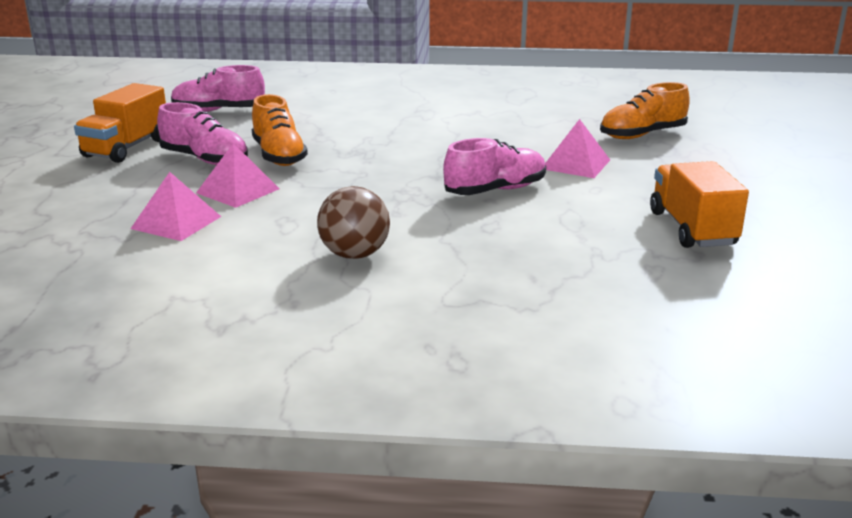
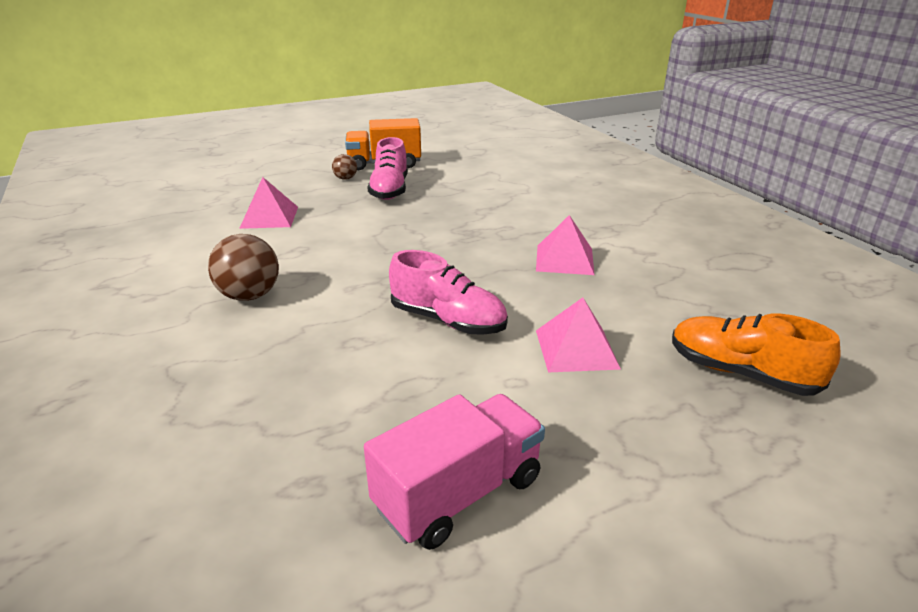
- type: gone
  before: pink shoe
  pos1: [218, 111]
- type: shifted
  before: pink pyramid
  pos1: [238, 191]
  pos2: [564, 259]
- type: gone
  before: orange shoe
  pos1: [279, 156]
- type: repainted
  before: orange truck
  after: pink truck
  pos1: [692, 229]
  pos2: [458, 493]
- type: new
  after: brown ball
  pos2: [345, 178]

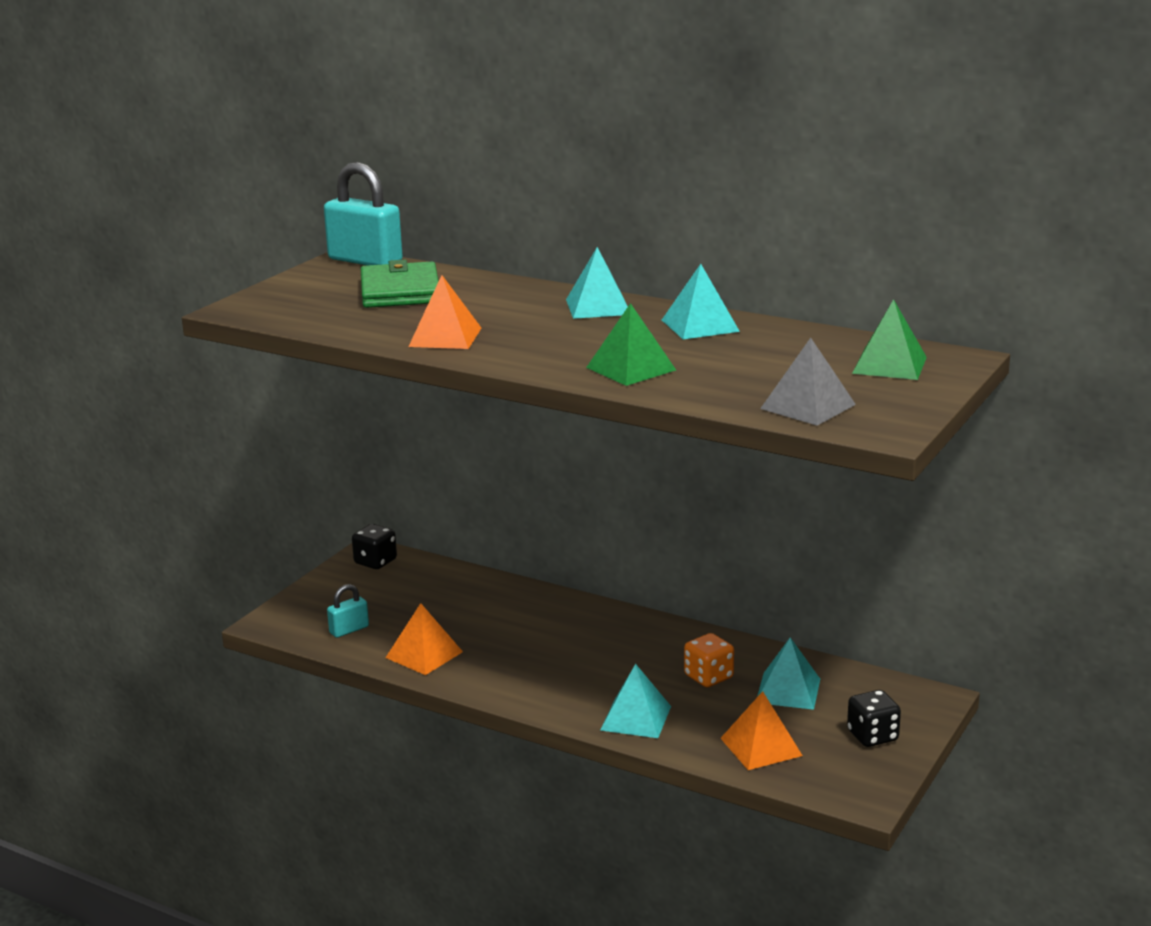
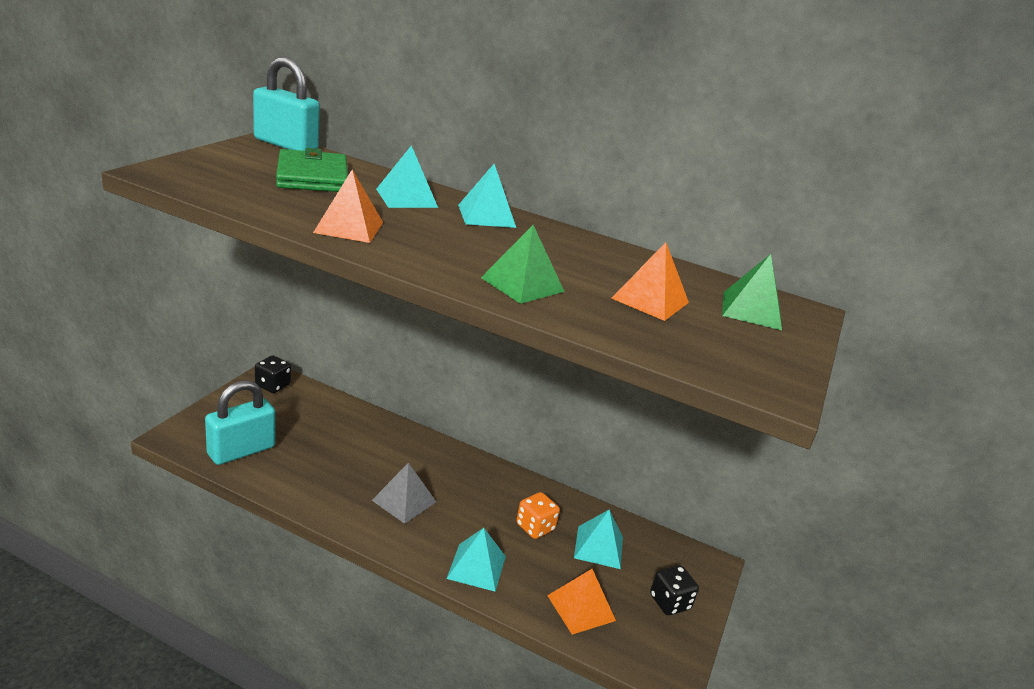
- type: scaled
  before: turquoise padlock
  pos1: [349, 630]
  pos2: [241, 451]
  scale: 1.96
- type: shifted
  before: orange pyramid
  pos1: [424, 654]
  pos2: [650, 300]
- type: shifted
  before: turquoise pyramid
  pos1: [700, 325]
  pos2: [406, 198]
- type: shifted
  before: grey pyramid
  pos1: [807, 406]
  pos2: [404, 501]

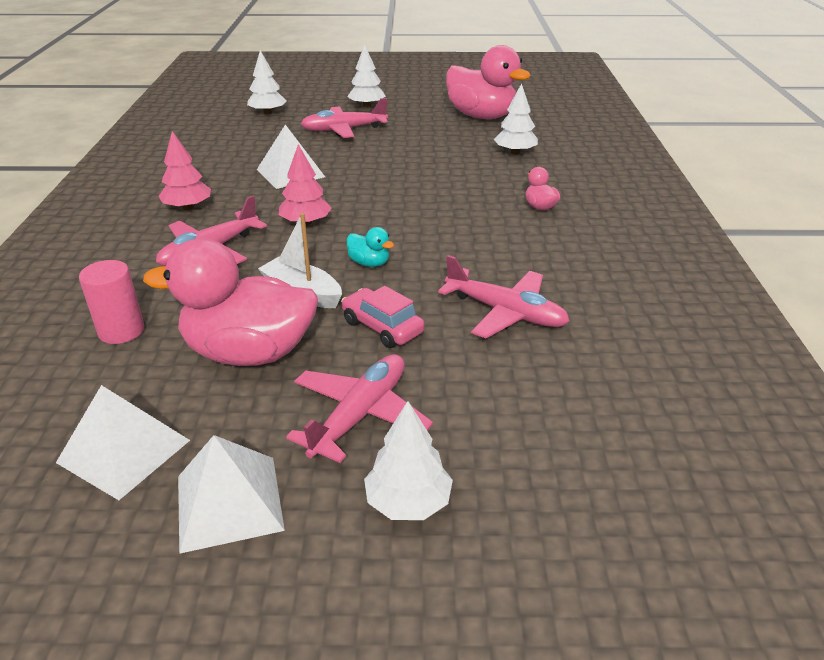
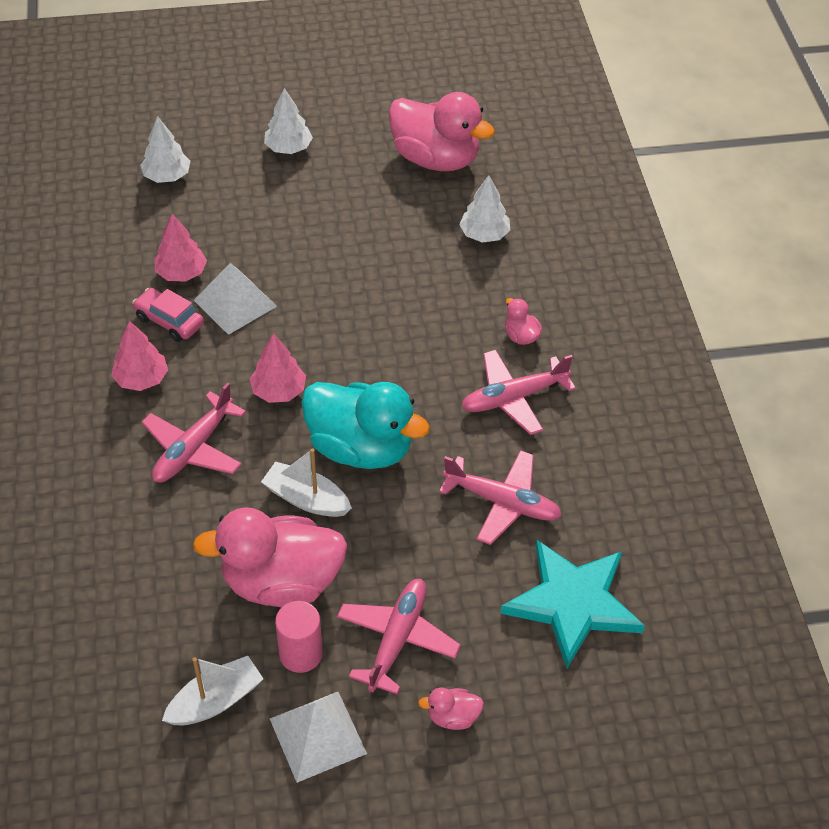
- type: swapped
  before: white pyramid
  after: white boat
  pos1: [124, 451]
  pos2: [215, 701]
- type: shifted
  before: pink cylinder
  pos1: [121, 331]
  pos2: [301, 654]
- type: shifted
  before: pink plane
  pos1: [343, 130]
  pos2: [513, 398]
- type: shifted
  before: pink car
  pos1: [382, 327]
  pos2: [169, 321]
- type: scaled
  before: turquoise duck
  pos1: [369, 263]
  pos2: [361, 448]
  scale: 2.41
- type: swapped
  before: white tree
  after: pink duck
  pos1: [408, 502]
  pos2: [453, 717]
- type: new
  after: pink tree
  pos2: [181, 273]
- type: new
  after: turquoise star
  pos2: [573, 603]

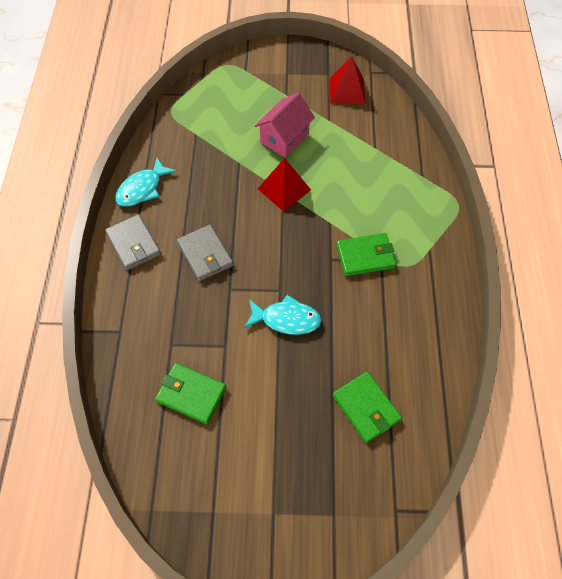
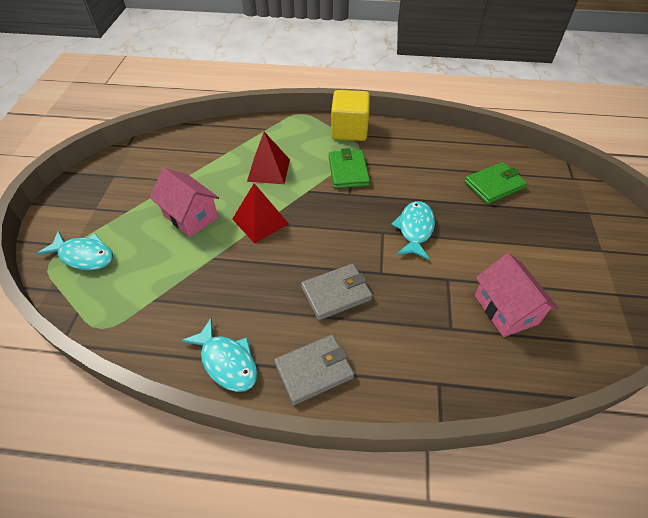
- type: swapped
  before: green wallet
  after: pink house
  pos1: [191, 394]
  pos2: [505, 309]
- type: shifted
  before: red pyramid
  pos1: [347, 90]
  pos2: [268, 170]
- type: new
  after: turquoise fish
  pos2: [84, 256]
- type: new
  after: yellow cube
  pos2: [349, 130]

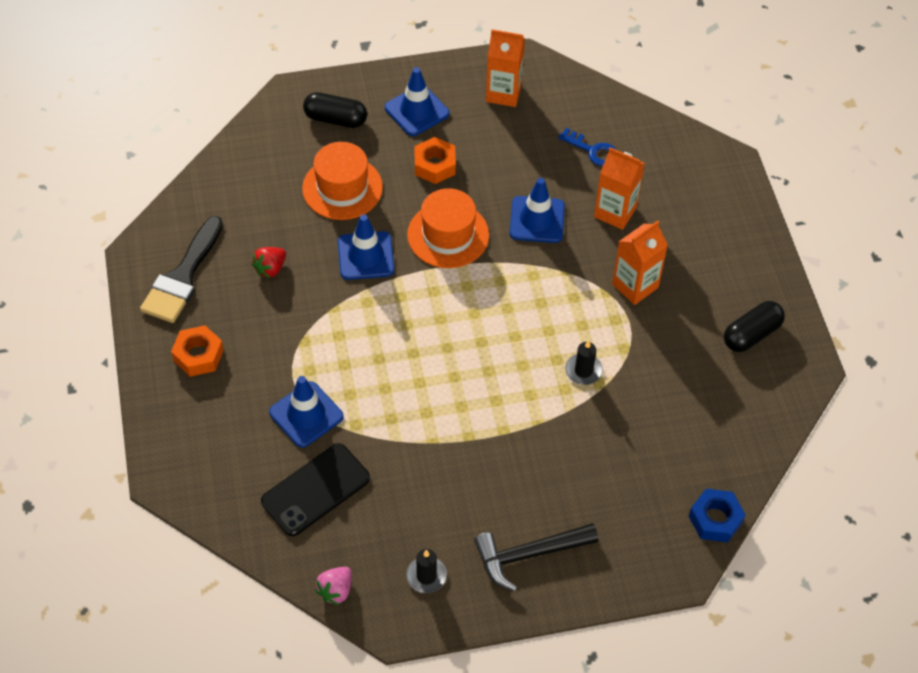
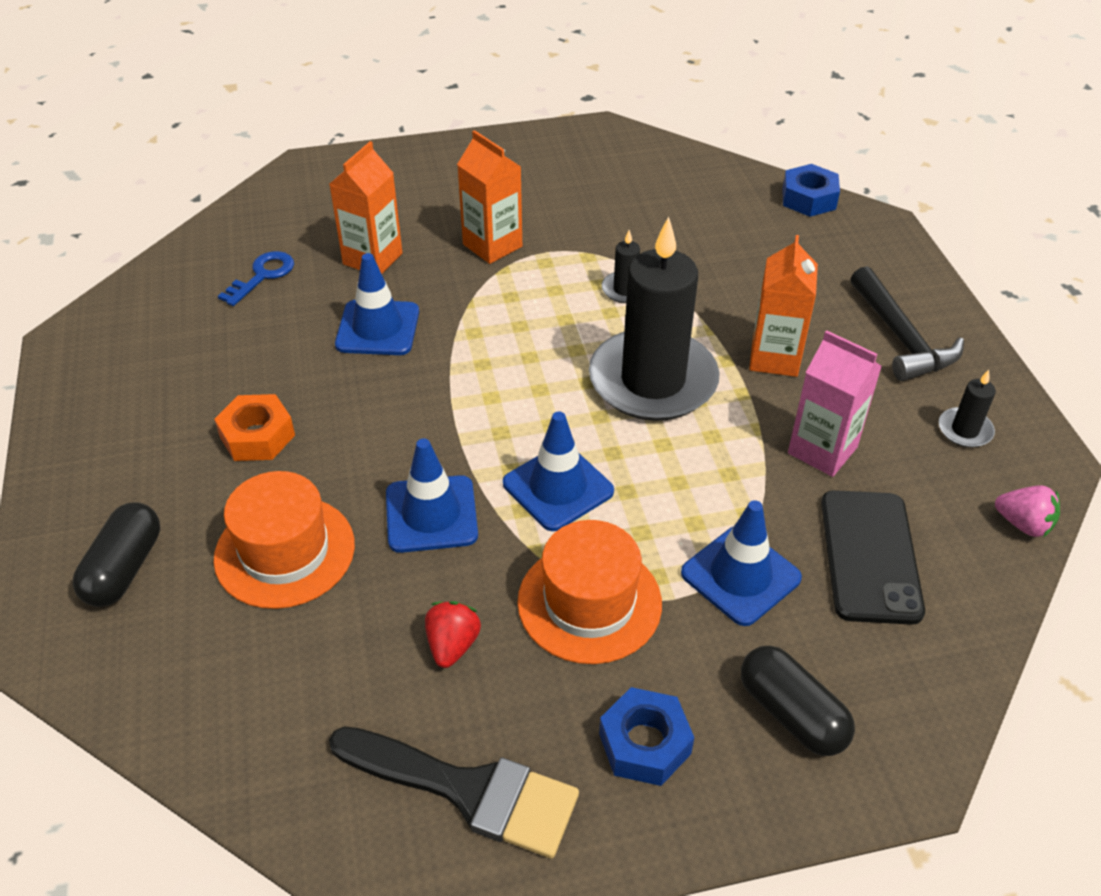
- type: repainted
  before: orange nut
  after: blue nut
  pos1: [198, 355]
  pos2: [644, 743]
- type: rotated
  before: red strawberry
  pos1: [270, 268]
  pos2: [452, 645]
  turn: -120
- type: rotated
  before: black phone
  pos1: [315, 490]
  pos2: [869, 556]
  turn: 45
- type: shifted
  before: blue traffic cone
  pos1: [417, 111]
  pos2: [558, 487]
- type: shifted
  before: orange hat
  pos1: [448, 235]
  pos2: [589, 602]
- type: shifted
  before: orange carton
  pos1: [503, 93]
  pos2: [774, 358]
- type: shifted
  before: black capsule
  pos1: [751, 334]
  pos2: [791, 713]
- type: new
  after: black candle
  pos2: [653, 381]
- type: new
  after: pink carton
  pos2: [822, 450]

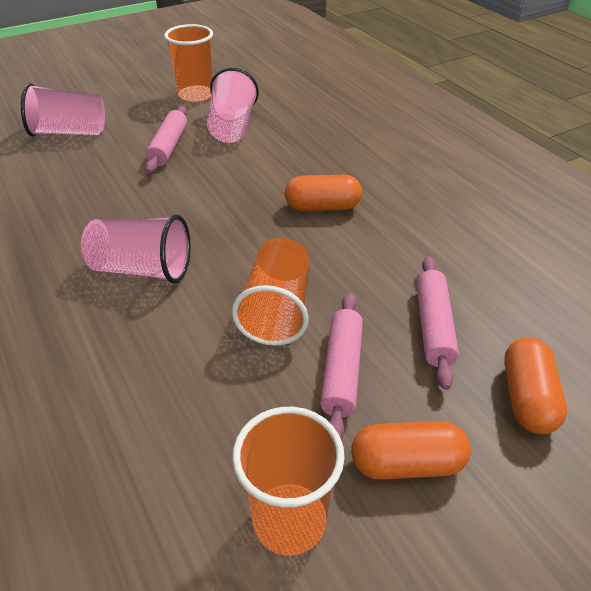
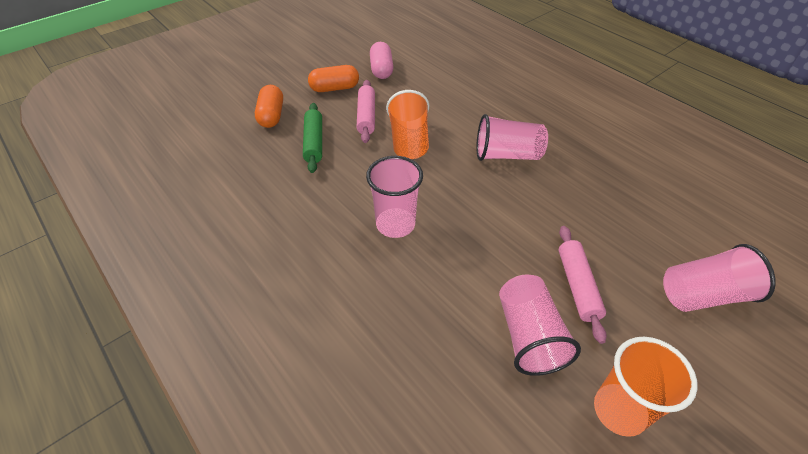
- type: swapped
  before: orange cup
  after: pink capsule
  pos1: [289, 521]
  pos2: [381, 69]
- type: swapped
  before: orange capsule
  after: pink cup
  pos1: [322, 207]
  pos2: [395, 224]
- type: repainted
  before: pink rolling pin
  after: green rolling pin
  pos1: [433, 326]
  pos2: [314, 142]

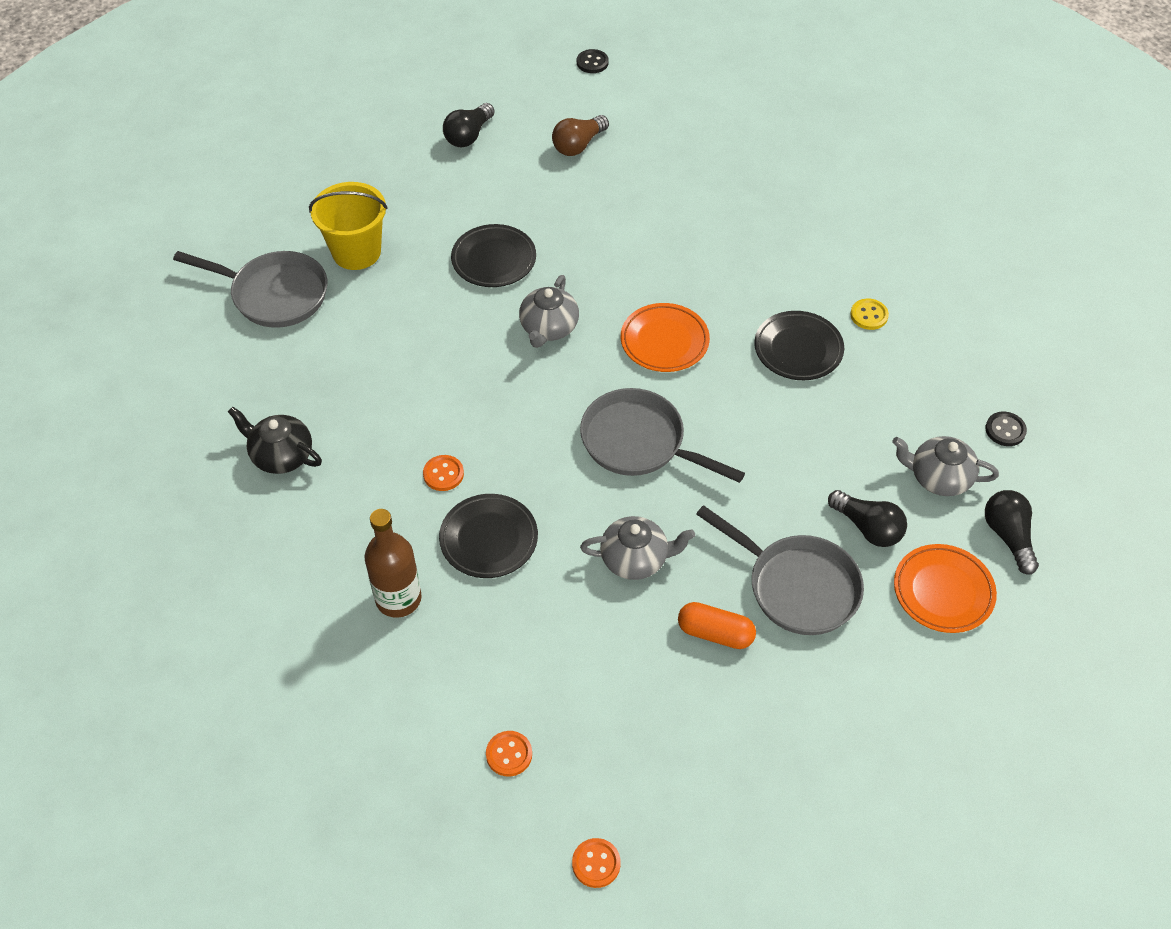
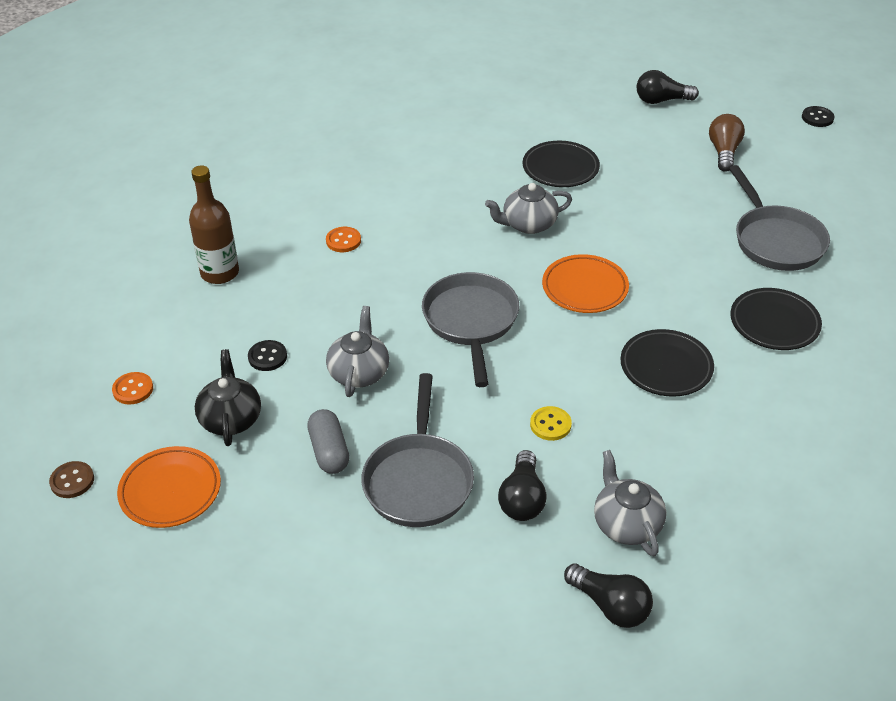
- type: shifted
  before: grey pan
  pos1: [274, 294]
  pos2: [776, 240]
- type: shifted
  before: black teapot
  pos1: [281, 455]
  pos2: [230, 419]
- type: gone
  before: yellow bucket
  pos1: [356, 252]
- type: shifted
  before: black plate
  pos1: [489, 539]
  pos2: [774, 323]
- type: rotated
  before: brown light bulb
  pos1: [578, 145]
  pos2: [724, 152]
  turn: 90
- type: repainted
  before: orange button
  after: brown button
  pos1: [596, 863]
  pos2: [72, 481]
- type: rotated
  before: grey teapot
  pos1: [635, 559]
  pos2: [359, 372]
  turn: -135
- type: repainted
  before: orange capsule
  after: grey capsule
  pos1: [715, 633]
  pos2: [329, 451]
- type: shifted
  before: yellow button
  pos1: [869, 315]
  pos2: [550, 425]
- type: shifted
  before: orange plate
  pos1: [943, 591]
  pos2: [170, 491]
- type: shifted
  before: black button
  pos1: [1005, 430]
  pos2: [267, 357]
- type: rotated
  before: black light bulb
  pos1: [1008, 536]
  pos2: [610, 606]
  turn: 90

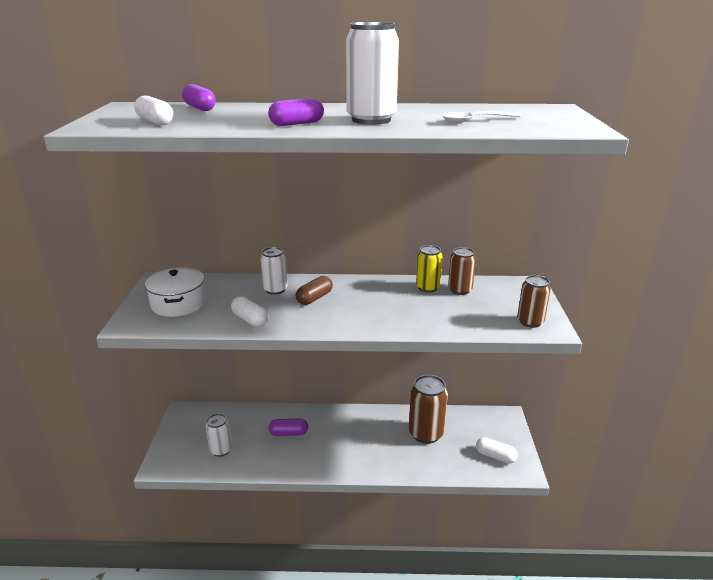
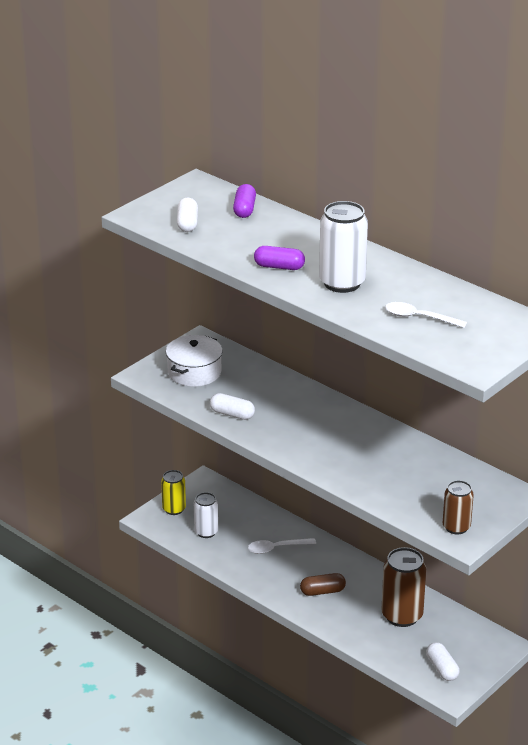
- type: rotated
  before: white capsule
  pos1: [250, 320]
  pos2: [232, 414]
  turn: -60
- type: gone
  before: white can
  pos1: [275, 290]
- type: swapped
  before: purple capsule
  after: white spoon
  pos1: [288, 433]
  pos2: [276, 548]
- type: shifted
  before: brown capsule
  pos1: [314, 298]
  pos2: [322, 591]
- type: shifted
  before: yellow can
  pos1: [427, 287]
  pos2: [174, 509]
- type: gone
  before: brown can
  pos1: [460, 290]

